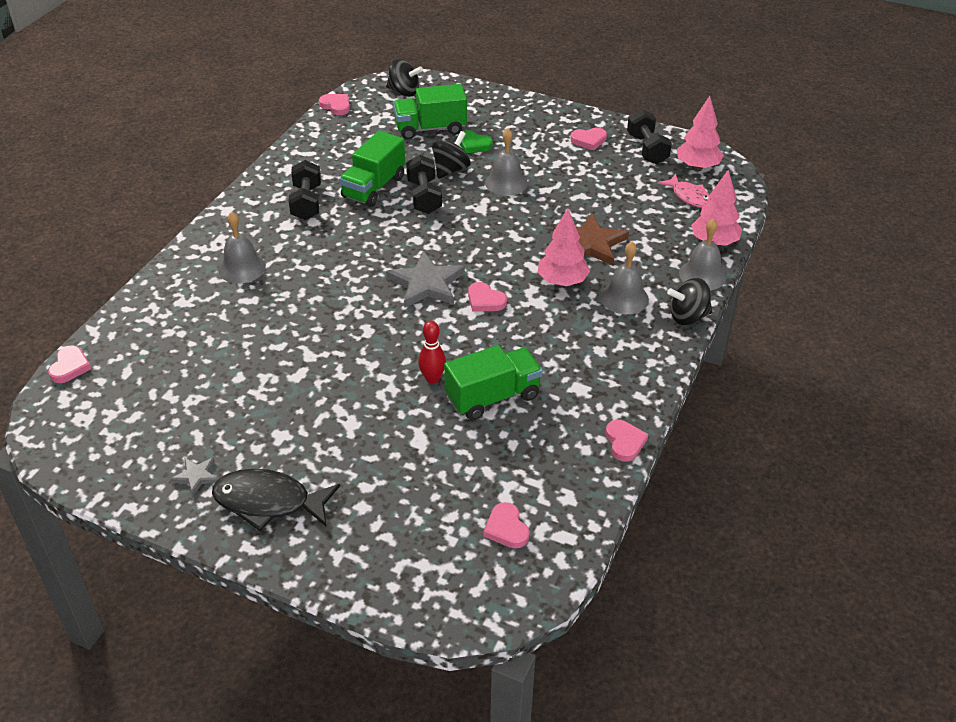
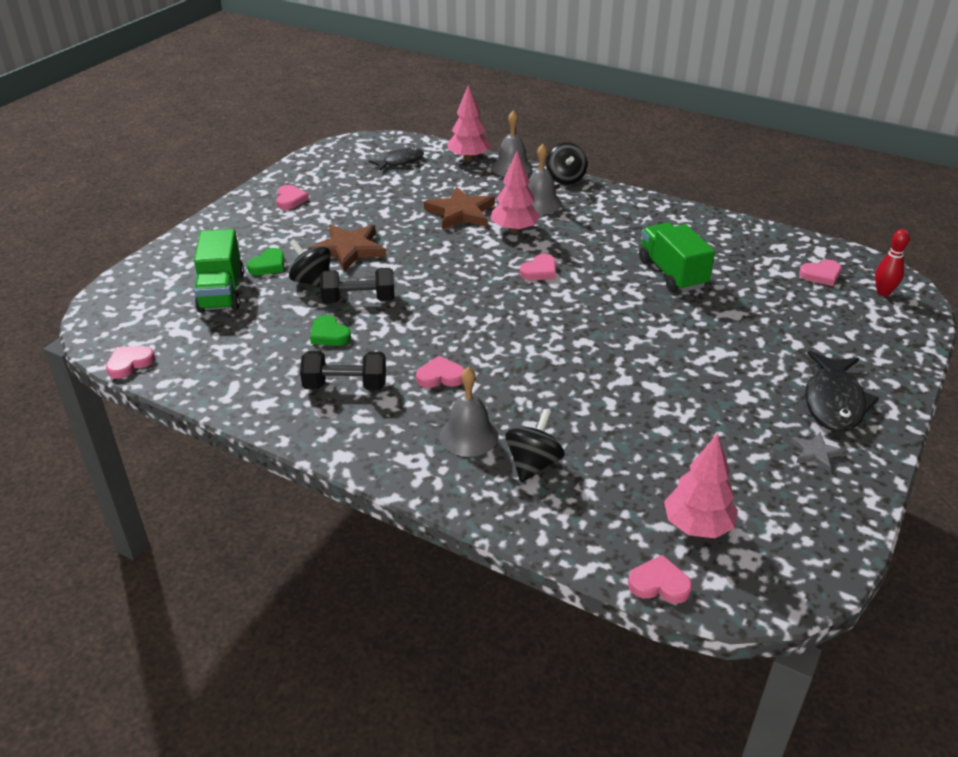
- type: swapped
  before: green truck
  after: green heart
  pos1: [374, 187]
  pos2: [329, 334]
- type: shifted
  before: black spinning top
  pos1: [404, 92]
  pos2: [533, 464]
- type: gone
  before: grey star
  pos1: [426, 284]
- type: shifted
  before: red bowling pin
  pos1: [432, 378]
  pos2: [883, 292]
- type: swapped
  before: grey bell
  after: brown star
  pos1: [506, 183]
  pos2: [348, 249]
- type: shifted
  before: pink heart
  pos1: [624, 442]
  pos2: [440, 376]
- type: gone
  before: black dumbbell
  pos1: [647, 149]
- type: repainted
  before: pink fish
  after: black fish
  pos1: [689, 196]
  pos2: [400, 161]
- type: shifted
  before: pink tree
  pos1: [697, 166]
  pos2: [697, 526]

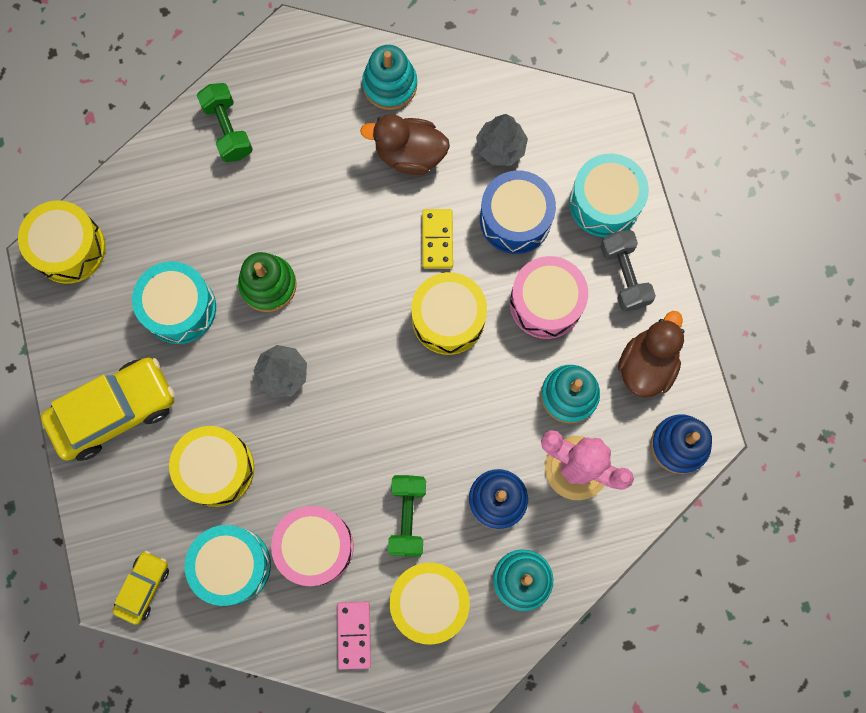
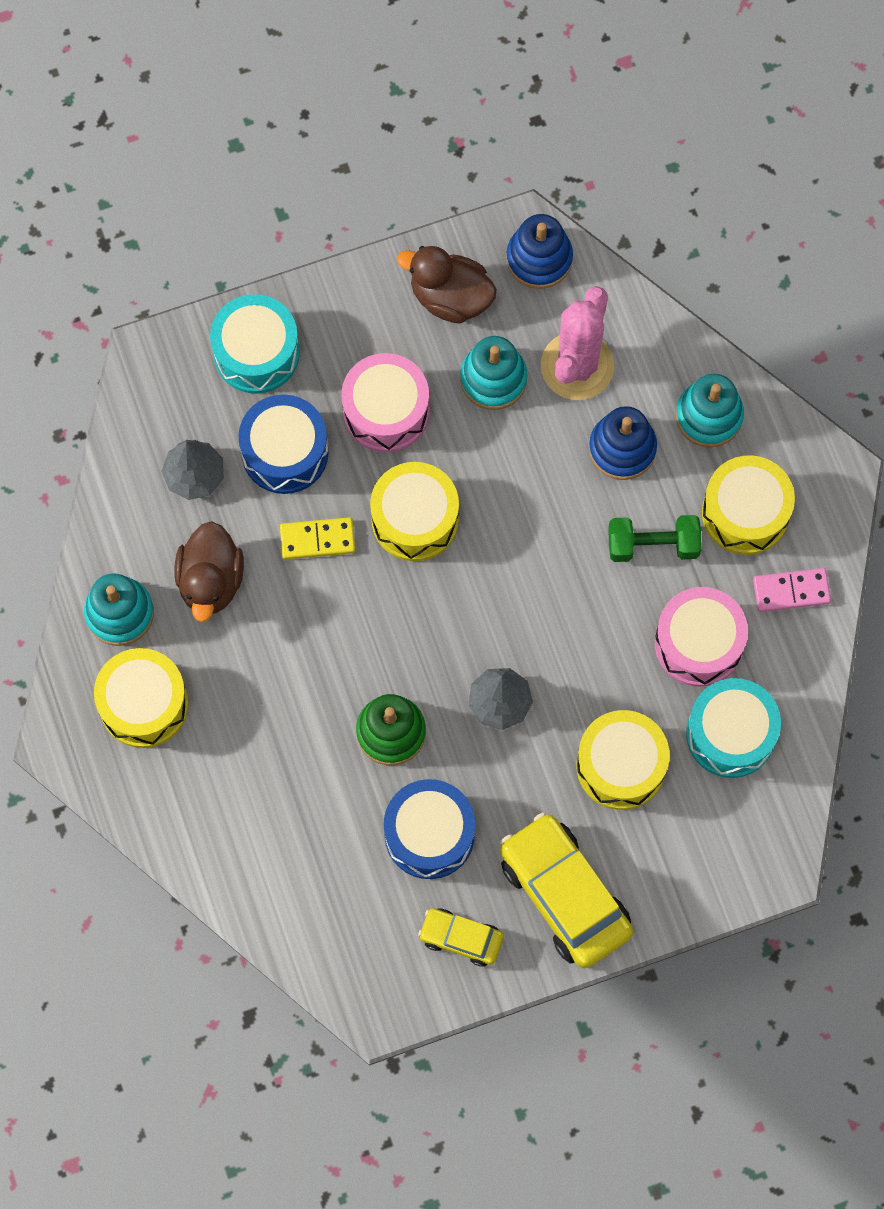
- type: shifted
  before: yellow drum
  pos1: [69, 248]
  pos2: [144, 704]
- type: shifted
  before: yellow car
  pos1: [143, 587]
  pos2: [461, 938]
- type: repainted
  before: turquoise drum
  after: blue drum
  pos1: [179, 308]
  pos2: [429, 834]
- type: gone
  before: green dumbbell
  pos1: [228, 129]
- type: gone
  before: grey dumbbell
  pos1: [624, 275]

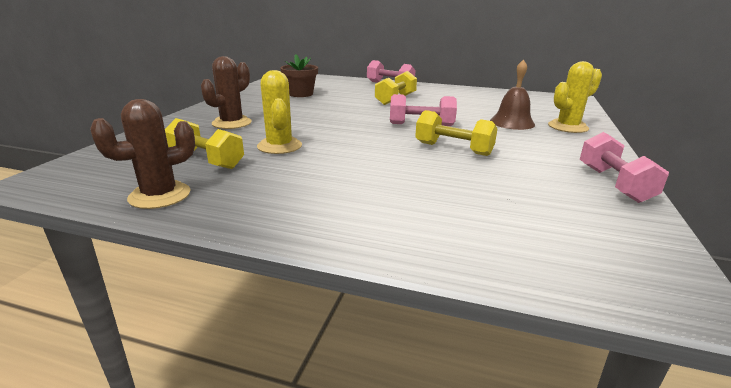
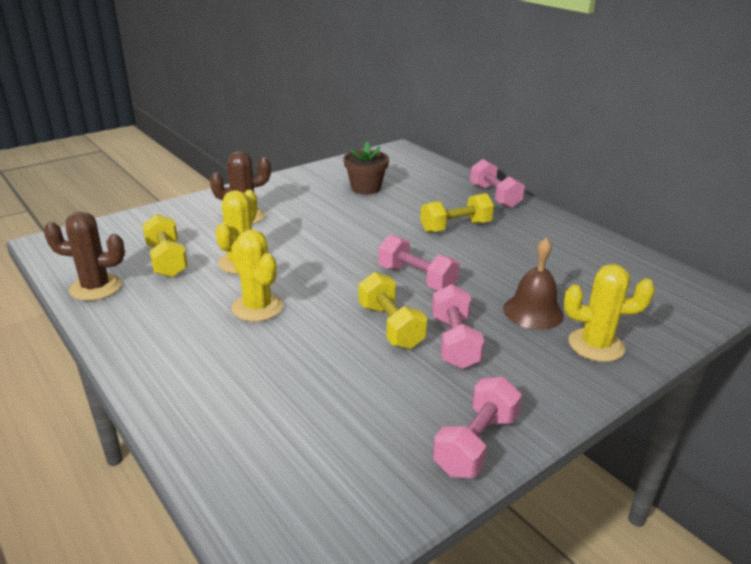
- type: new
  after: yellow cactus
  pos2: [257, 307]
- type: new
  after: pink dumbbell
  pos2: [454, 342]

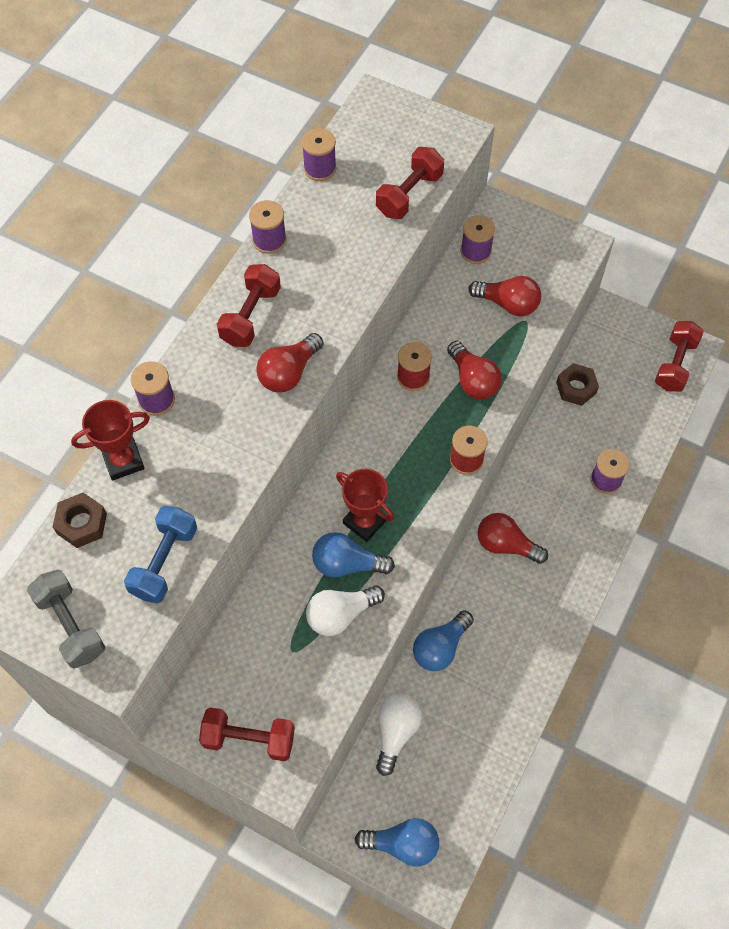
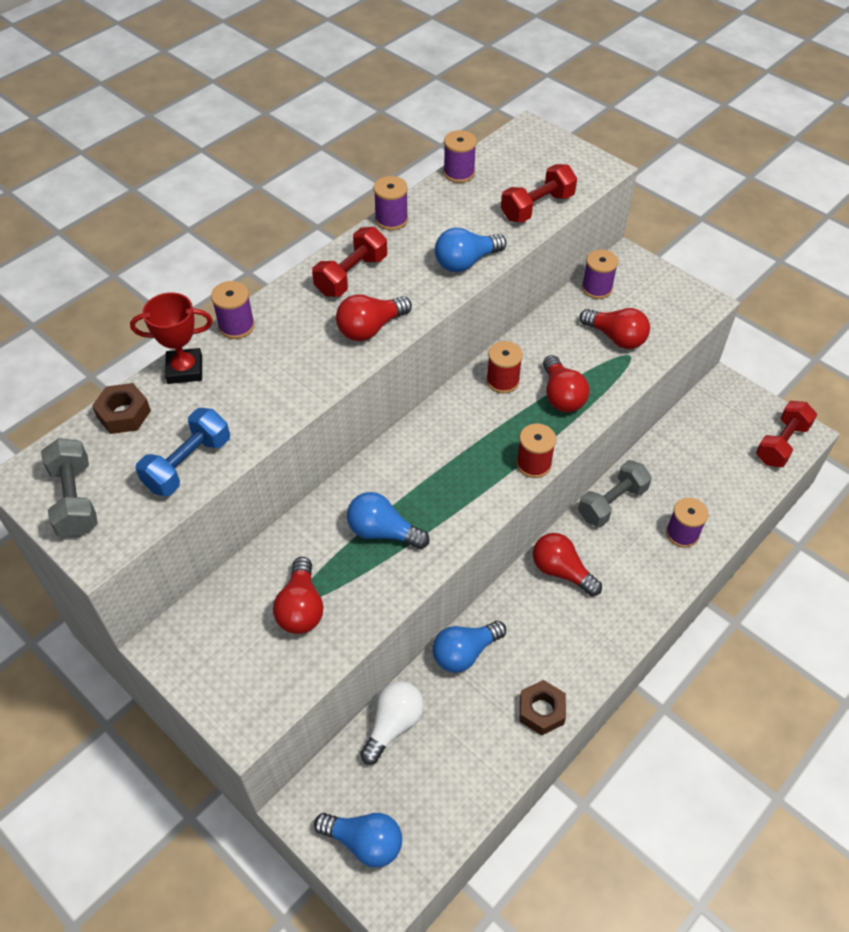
- type: gone
  before: red dumbbell
  pos1: [249, 739]
- type: gone
  before: white light bulb
  pos1: [340, 614]
- type: gone
  before: red trophy
  pos1: [364, 522]
- type: shifted
  before: brown nut
  pos1: [576, 388]
  pos2: [541, 710]
- type: new
  after: red light bulb
  pos2: [301, 608]
- type: new
  after: blue light bulb
  pos2: [466, 262]
- type: new
  after: grey dumbbell
  pos2: [612, 503]

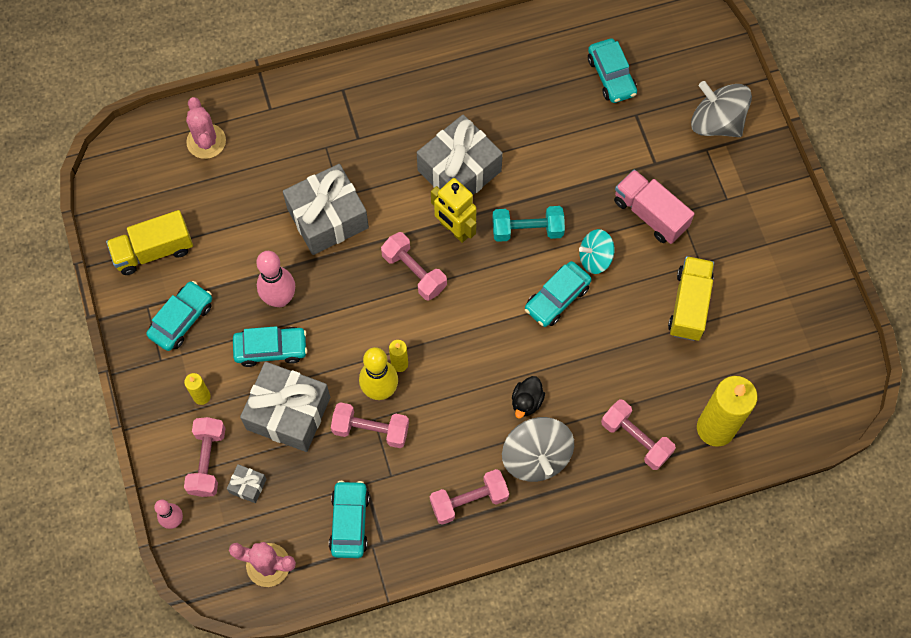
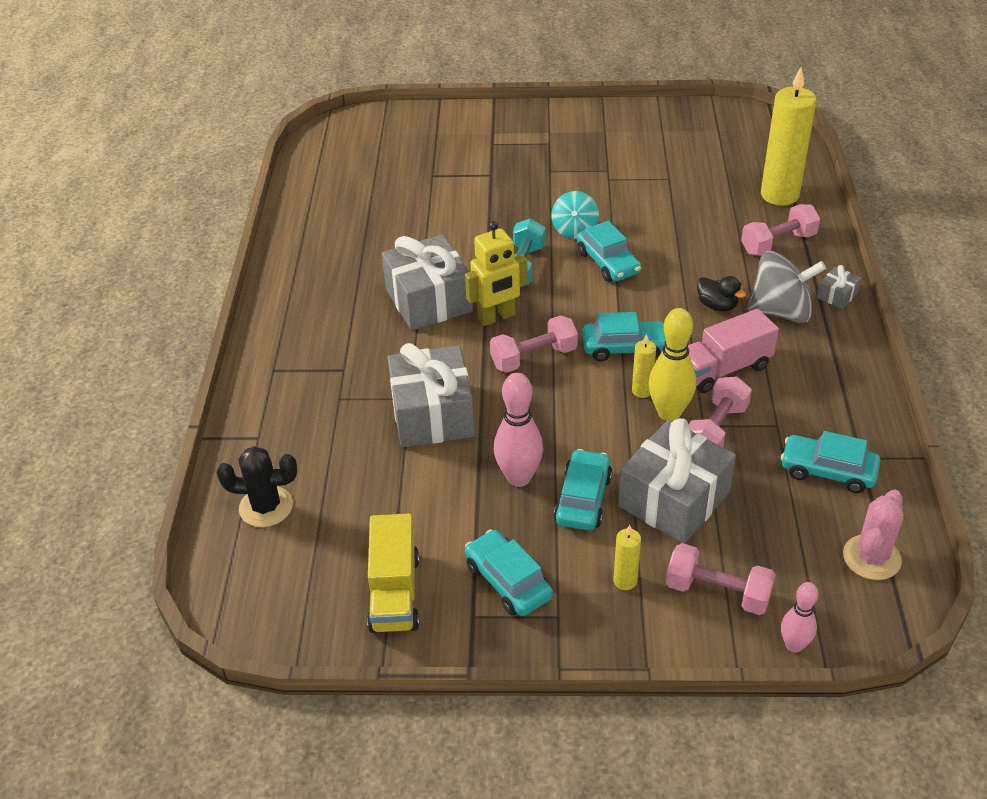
- type: repainted
  before: pink cactus
  after: black cactus
  pos1: [206, 141]
  pos2: [266, 507]
- type: shifted
  before: grey gift
  pos1: [248, 486]
  pos2: [837, 295]
- type: gone
  before: pink dumbbell
  pos1: [469, 500]
- type: shifted
  before: turquoise car
  pos1: [611, 76]
  pos2: [624, 347]
- type: shifted
  before: pink truck
  pos1: [650, 214]
  pos2: [724, 369]
- type: gone
  before: yellow truck
  pos1: [689, 305]
- type: gone
  before: grey spinning top
  pos1: [716, 122]

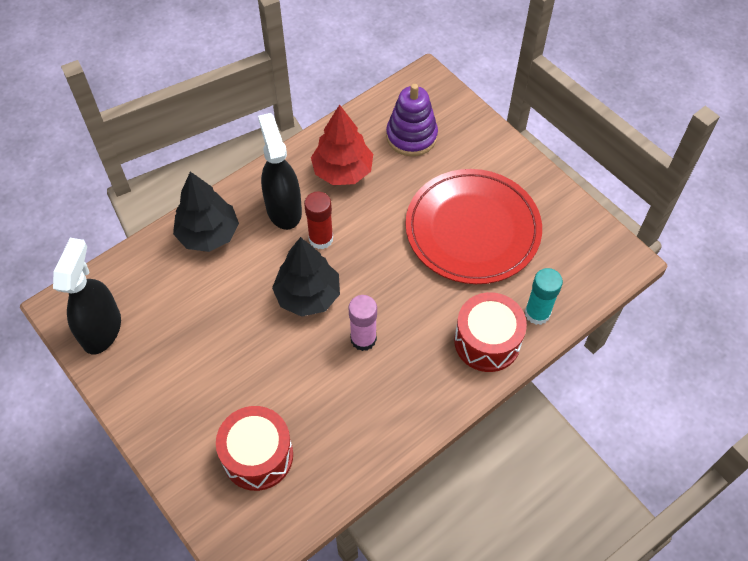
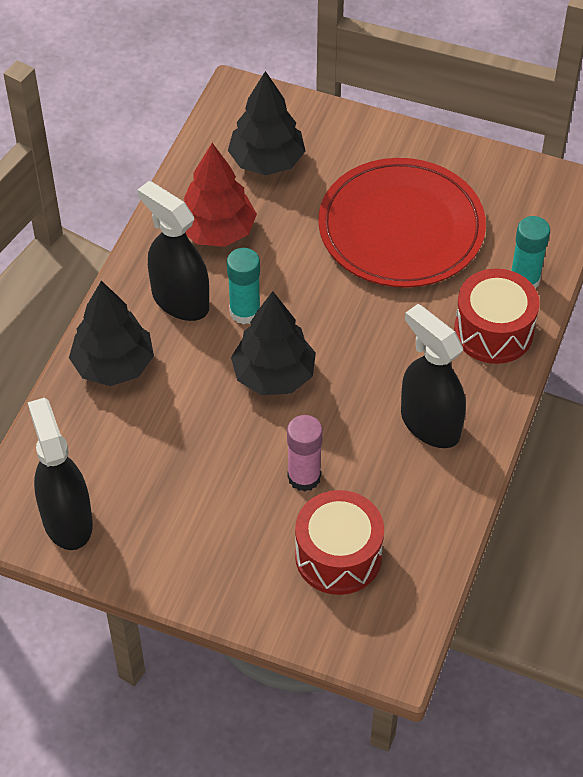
- type: repainted
  before: red glue stick
  after: turquoise glue stick
  pos1: [321, 239]
  pos2: [245, 312]
- type: shifted
  before: pink glue stick
  pos1: [363, 339]
  pos2: [304, 477]
- type: swapped
  before: purple stacking toy
  after: black tree
  pos1: [411, 136]
  pos2: [267, 161]
- type: new
  after: black spray bottle
  pos2: [429, 424]

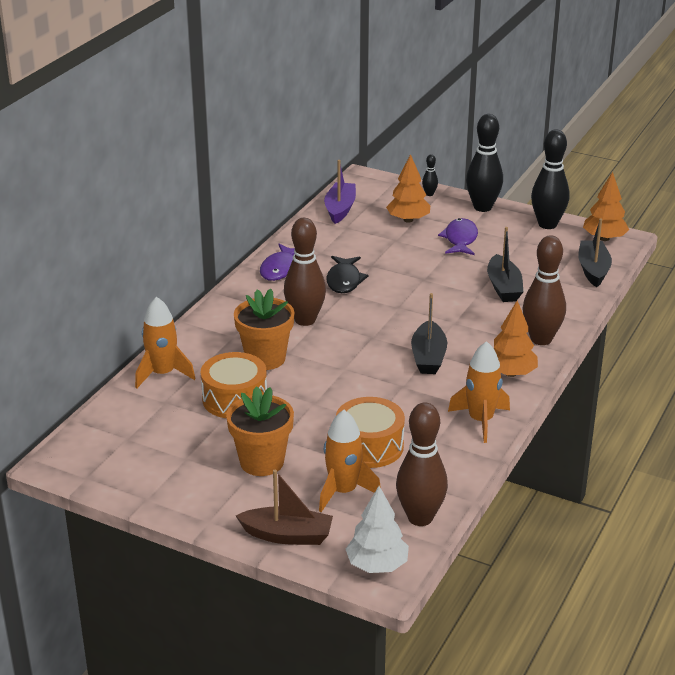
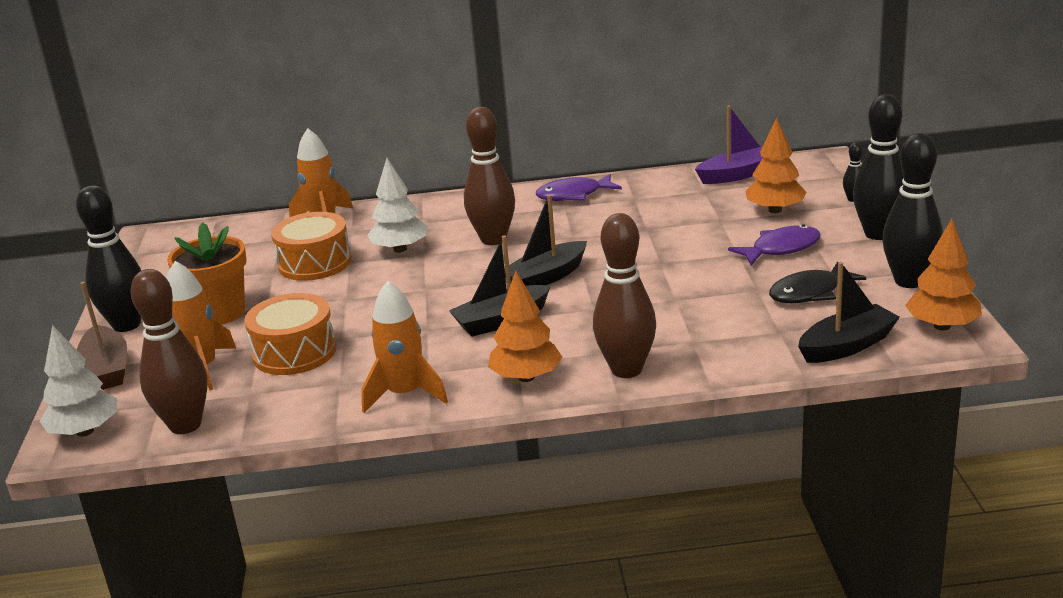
- type: swapped
  before: orange flower pot
  after: white tree
  pos1: [265, 358]
  pos2: [400, 249]
- type: shifted
  before: black fish
  pos1: [344, 280]
  pos2: [810, 292]
- type: shifted
  before: black boat
  pos1: [503, 287]
  pos2: [546, 277]
- type: new
  after: black bowling pin
  pos2: [126, 325]

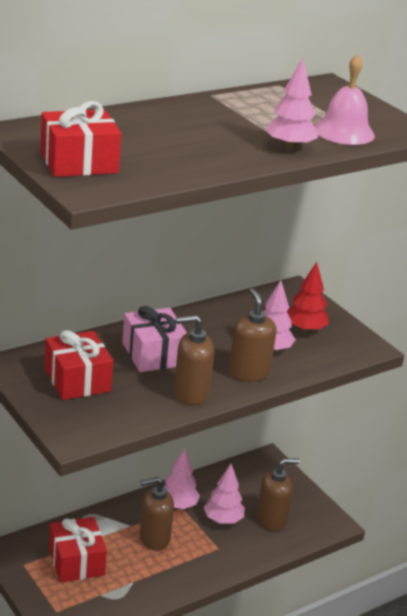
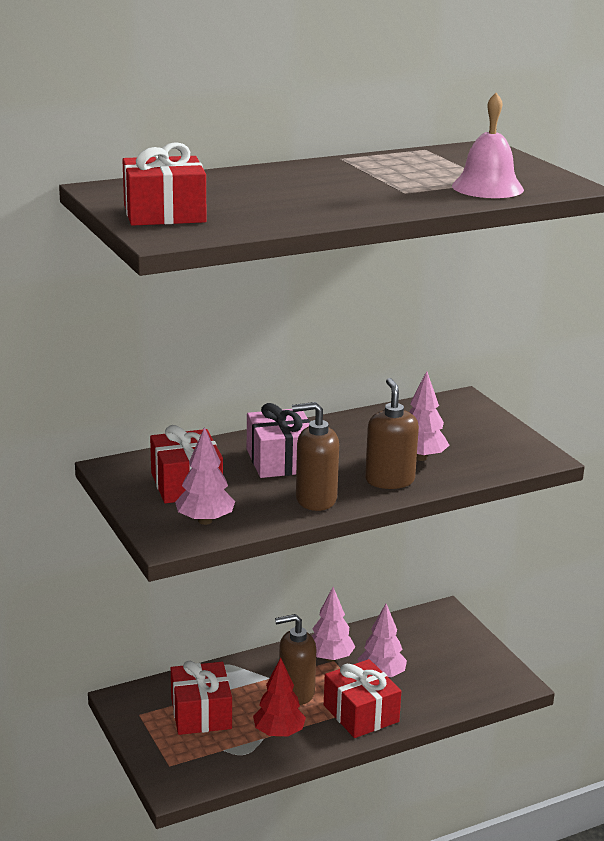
- type: gone
  before: brown soap dispenser
  pos1: [271, 519]
- type: shifted
  before: pink tree
  pos1: [289, 147]
  pos2: [205, 521]
- type: shifted
  before: red tree
  pos1: [305, 329]
  pos2: [279, 733]
- type: new
  after: red gift
  pos2: [361, 713]

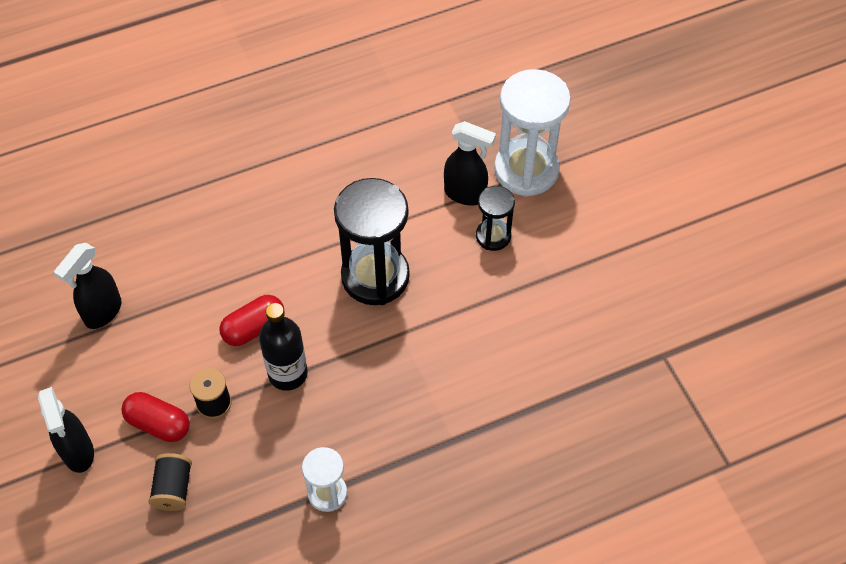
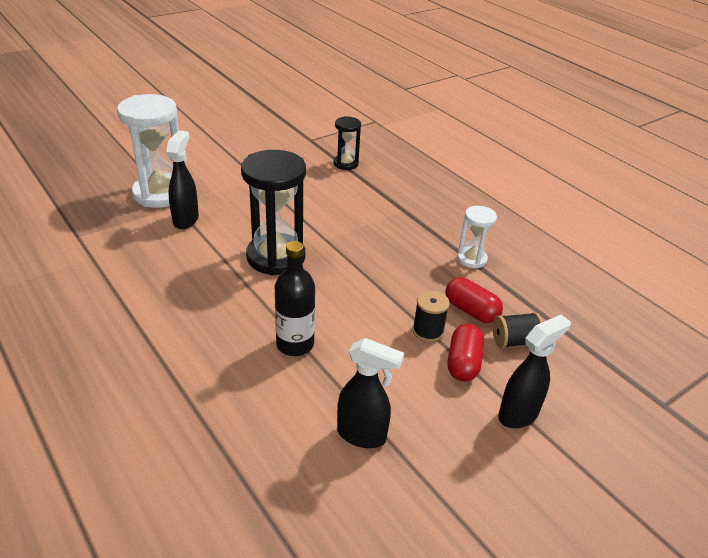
- type: shifted
  before: red capsule
  pos1: [254, 328]
  pos2: [471, 311]
- type: shifted
  before: black bottle
  pos1: [288, 374]
  pos2: [295, 344]
- type: shifted
  before: black hourglass
  pos1: [493, 236]
  pos2: [346, 163]

